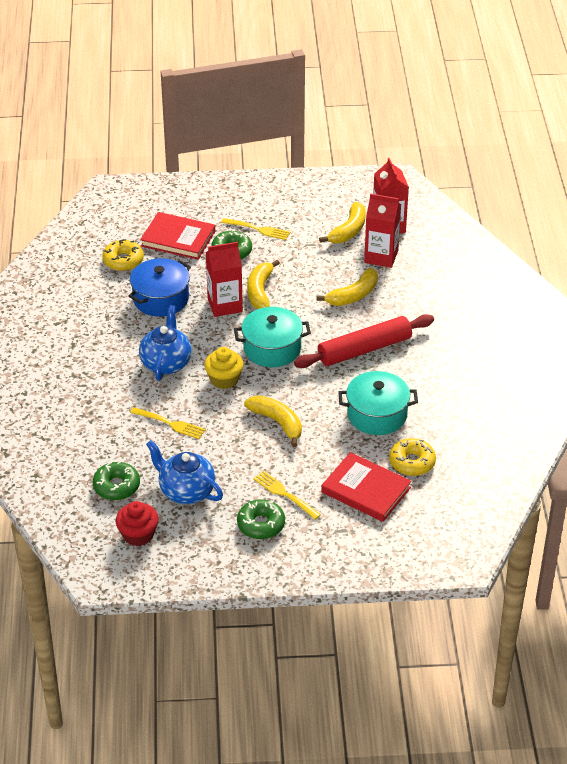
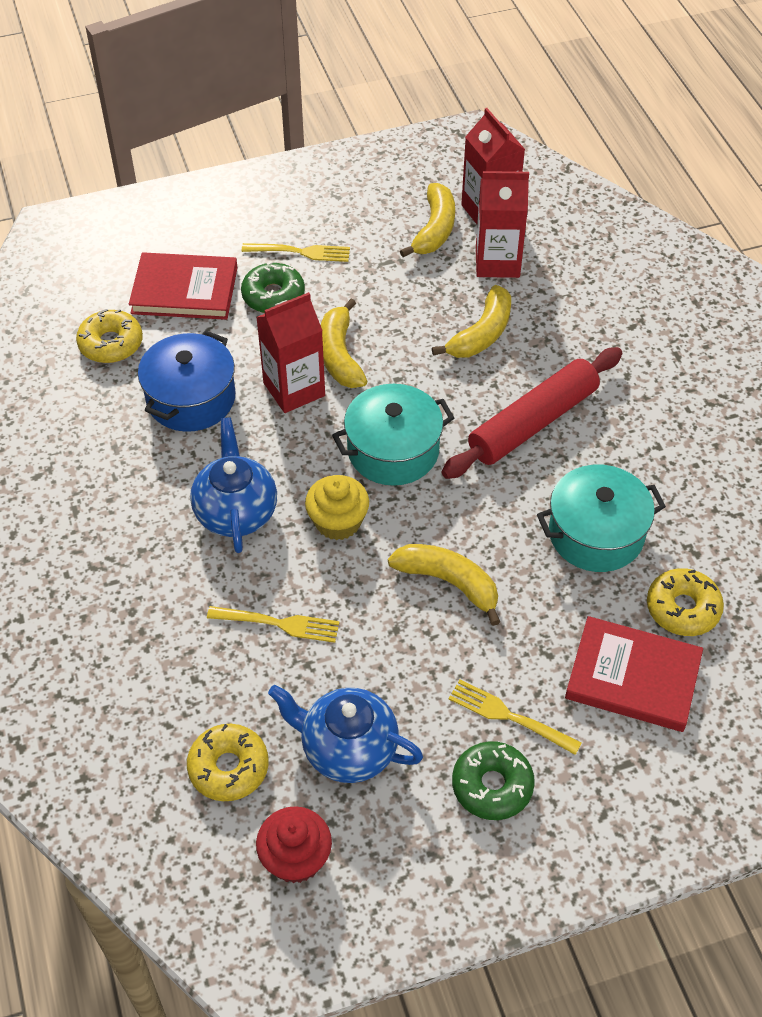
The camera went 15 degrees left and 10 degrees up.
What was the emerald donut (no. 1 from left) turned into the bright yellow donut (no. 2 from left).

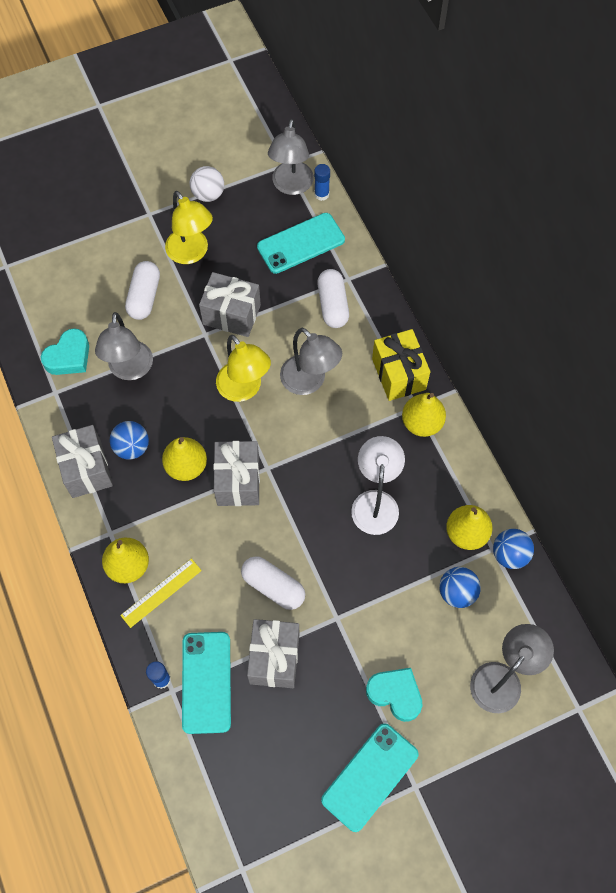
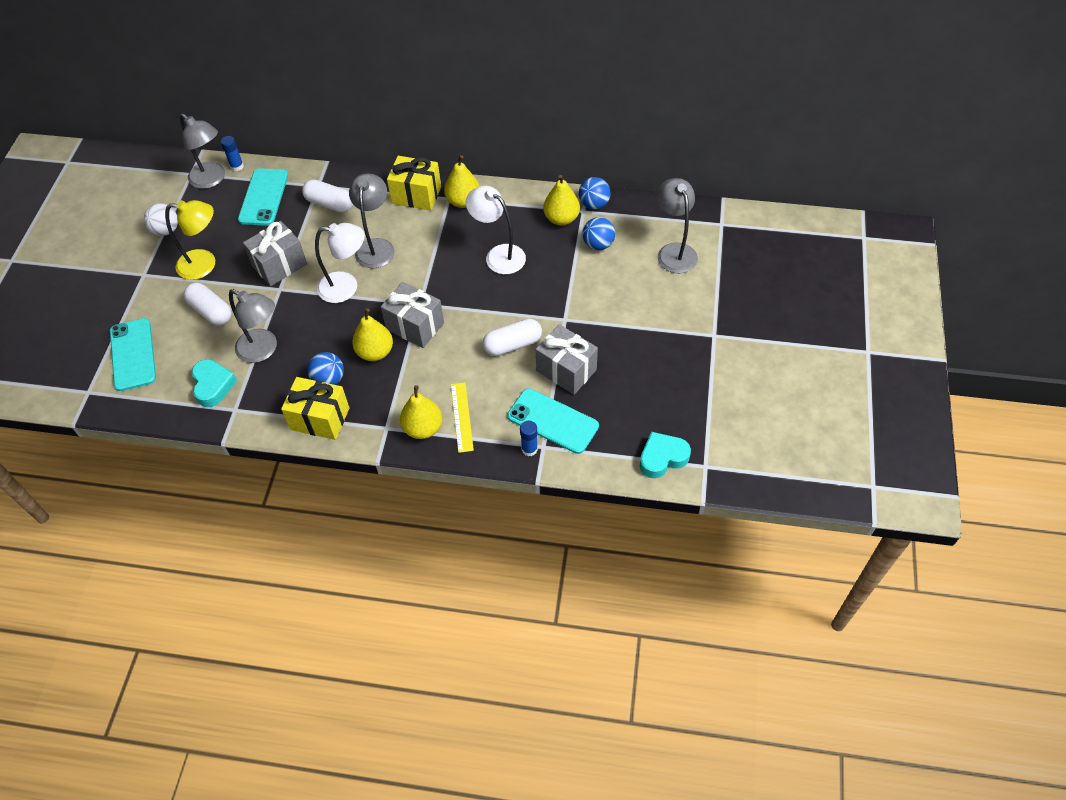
The camera went 55 degrees left and 10 degrees down.
The aqua mobile phone (no. 3 from left in the first image) ended up elsewhere.
What was the gray gift (no. 1 from left) turned into the bright yellow gift (no. 1 from left).
What was the bright yellow reading lamp (no. 2 from left) turned into the white reading lamp (no. 1 from left).
The gray reading lamp (no. 3 from left) ended up facing another way, 75 degrees counterclockwise from before.
The aqua heart (no. 2 from left) ended up elsewhere.

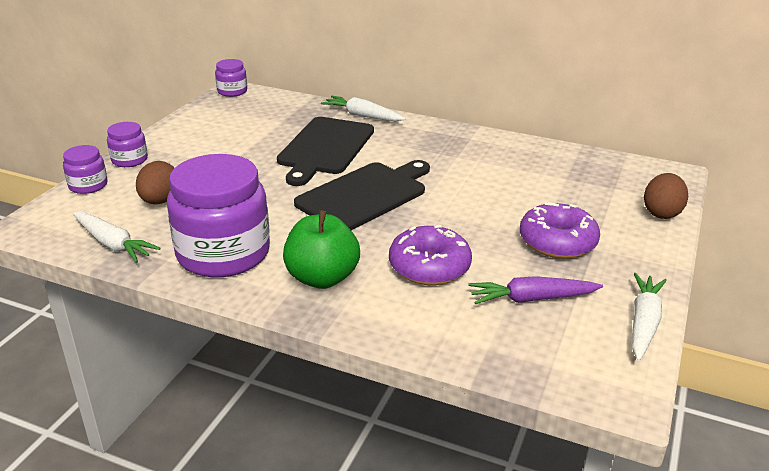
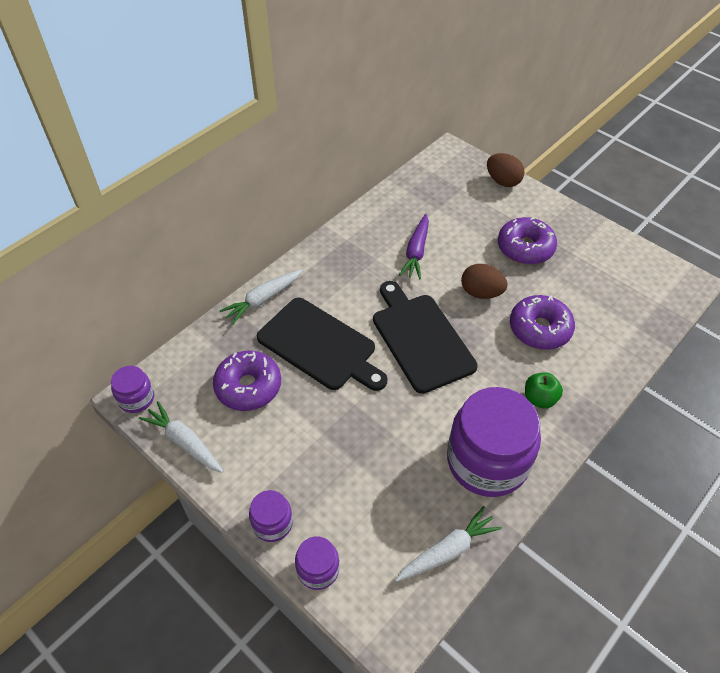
The camera went 70 degrees left and 20 degrees up.
The white root vegetable (no. 3 from left in the first image) ended up elsewhere.
The second view gained the royal purple donut (no. 1 from left).
The royal purple root vegetable ended up elsewhere.
The dark brown toy egg (no. 1 from left) ended up elsewhere.
The size of the emerald apple fruit changed by a factor of 0.61.

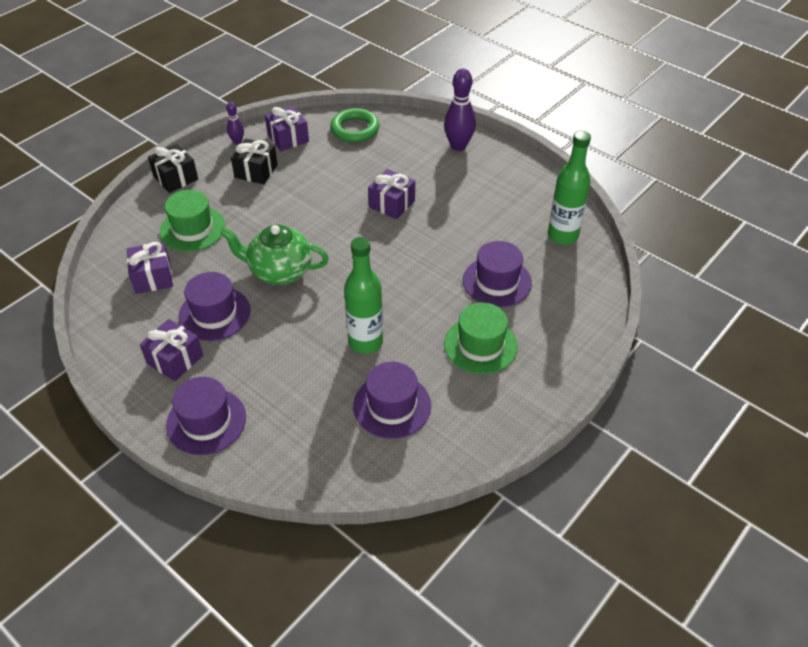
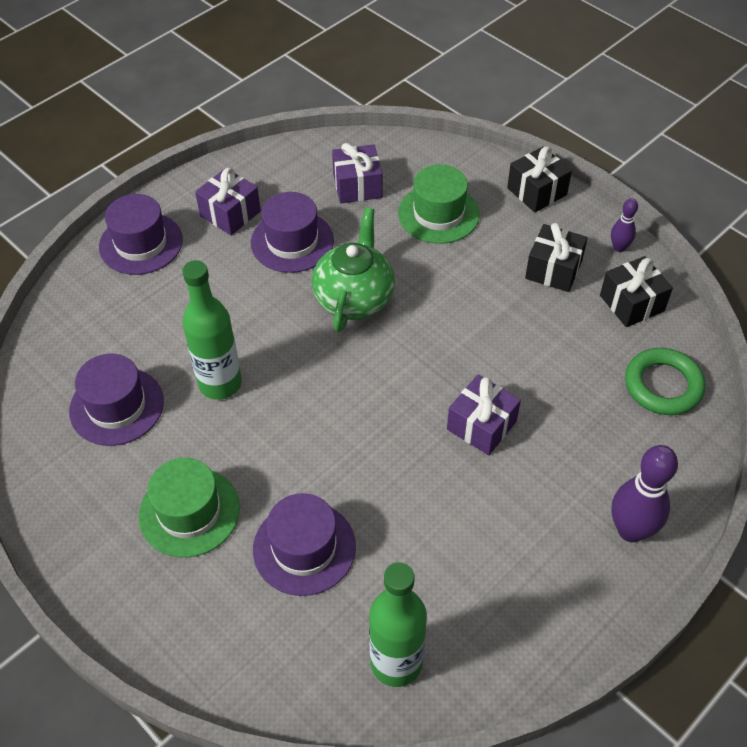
The camera went 95 degrees right and 5 degrees up.
What was the royal purple gift (no. 3 from left) turned into the black gift (no. 3 from left).

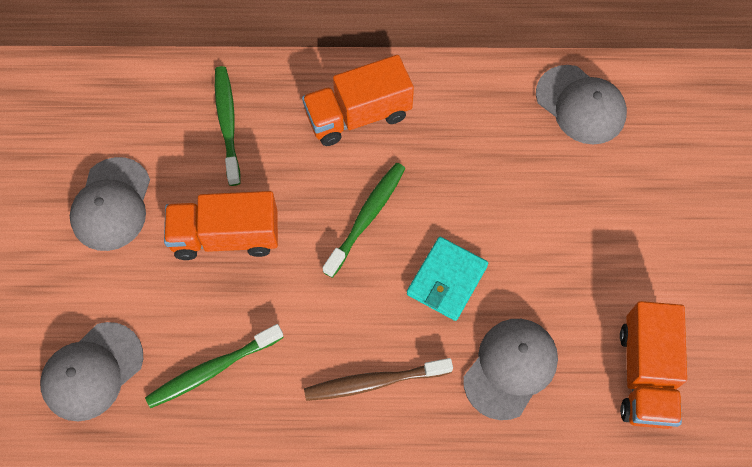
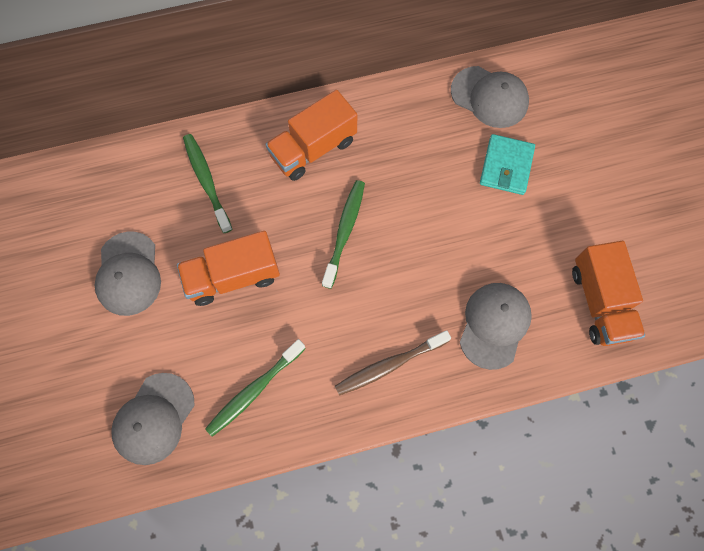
The camera went 15 degrees left and 5 degrees up.
The aqua billfold ended up elsewhere.

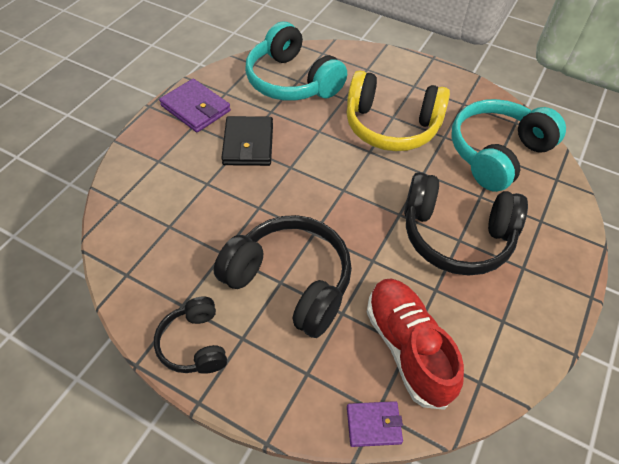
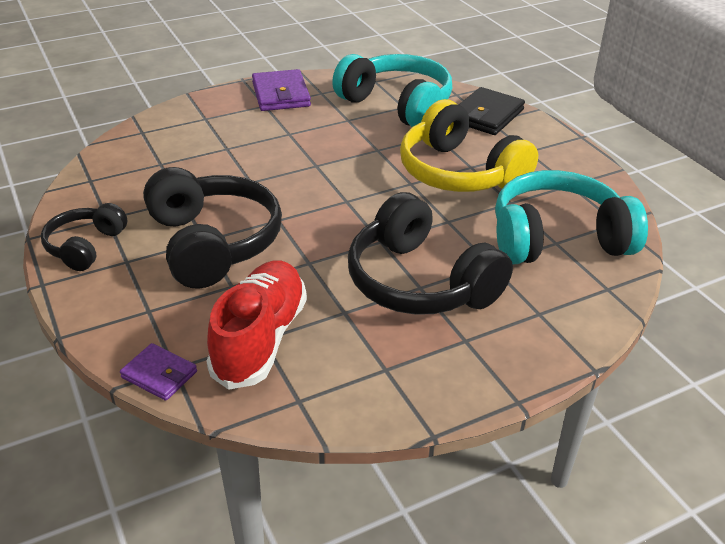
The camera went 35 degrees right and 15 degrees down.
The aqua headphones (no. 1 from left) ended up facing another way, 135 degrees clockwise from before.
The black billfold ended up elsewhere.

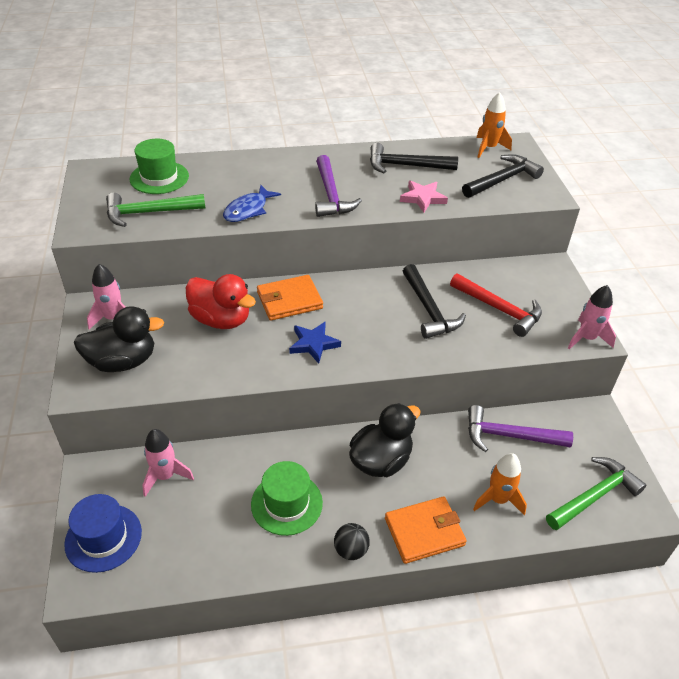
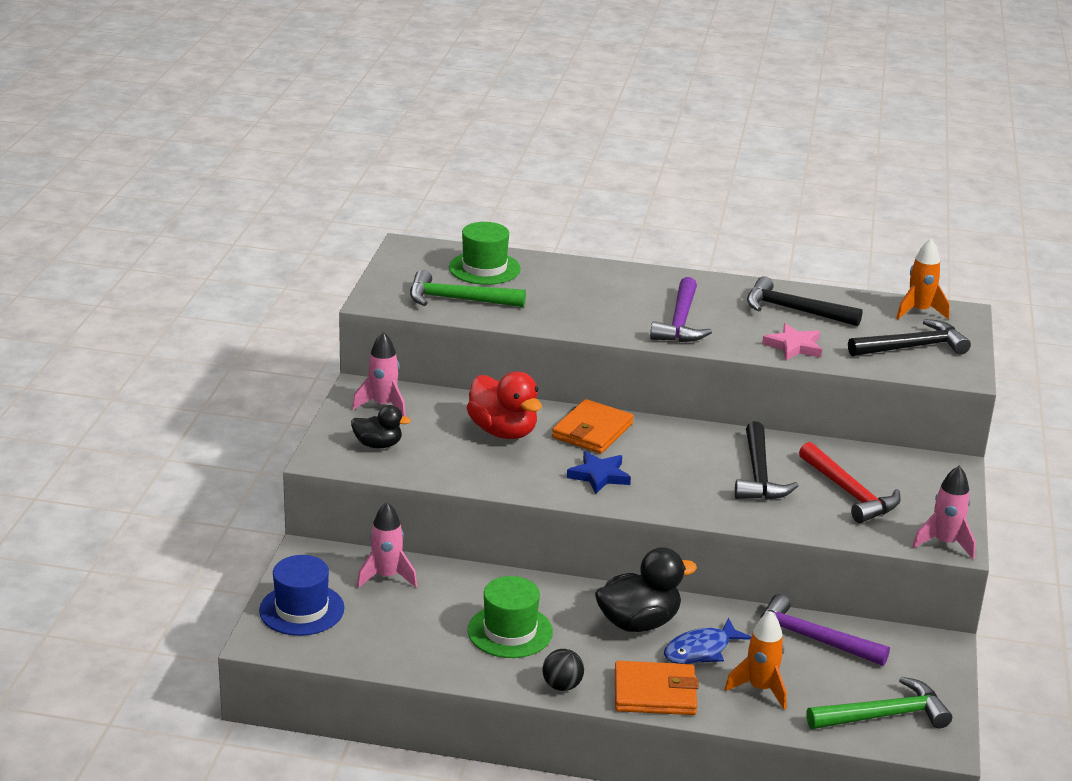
The camera went 20 degrees right and 15 degrees down.
The size of the black rubber duck (no. 1 from left) changed by a factor of 0.60.
The bright orange billfold (no. 1 from left) ended up facing another way, 60 degrees counterclockwise from before.
The royal blue fish figure ended up elsewhere.

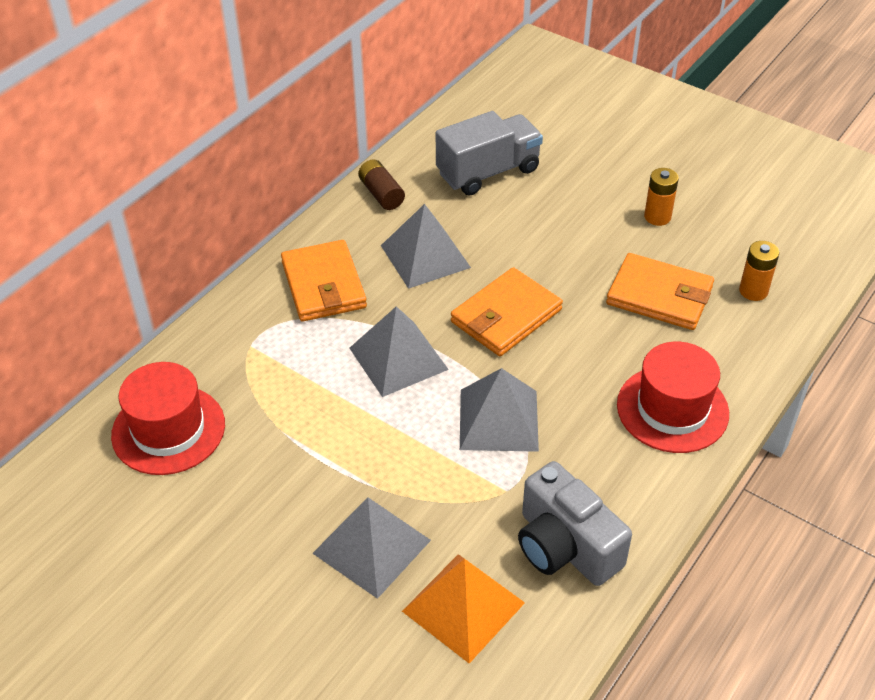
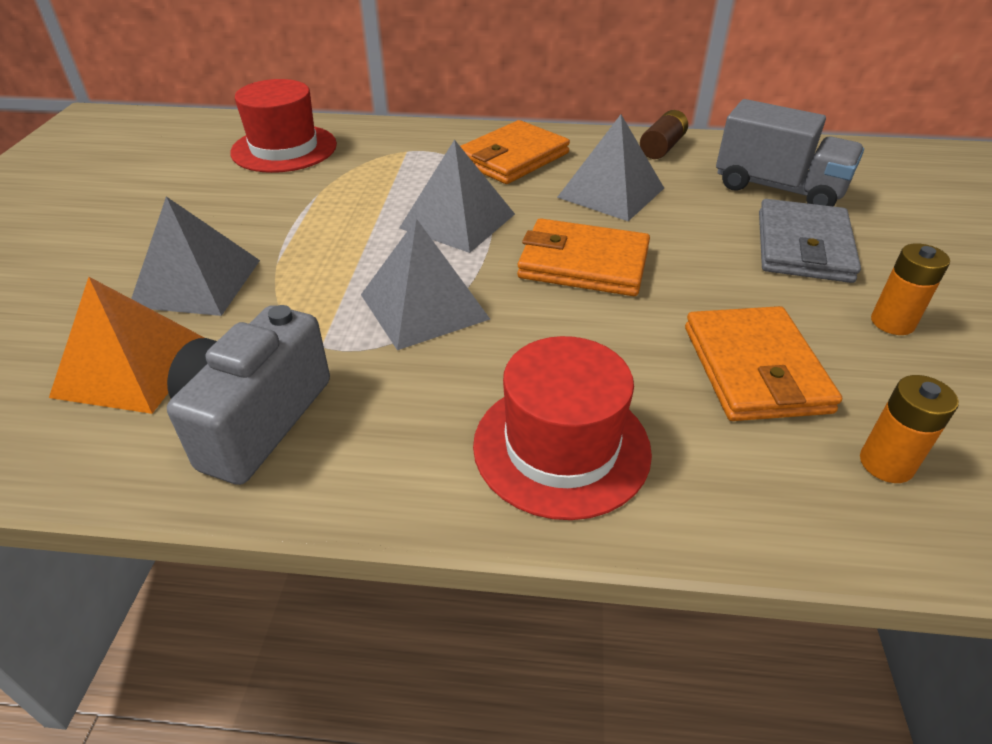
The camera went 60 degrees right and 5 degrees down.
The second view gained the gray billfold.

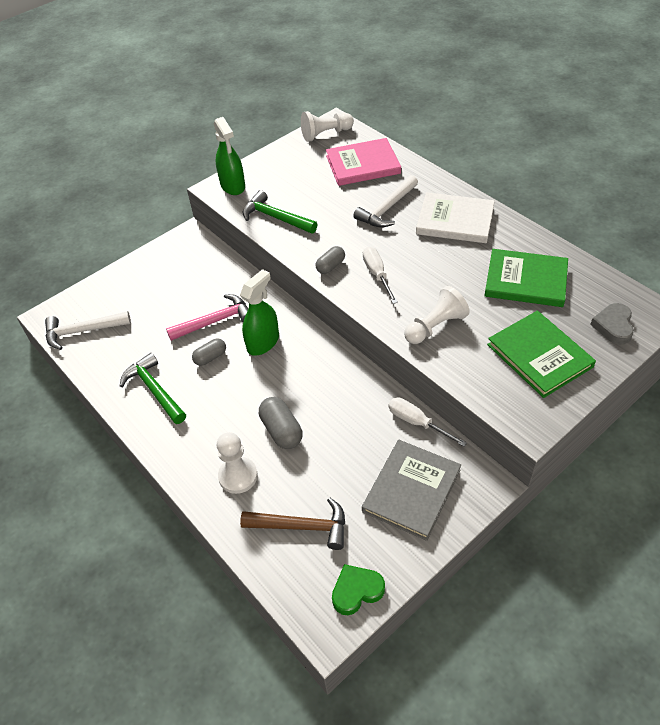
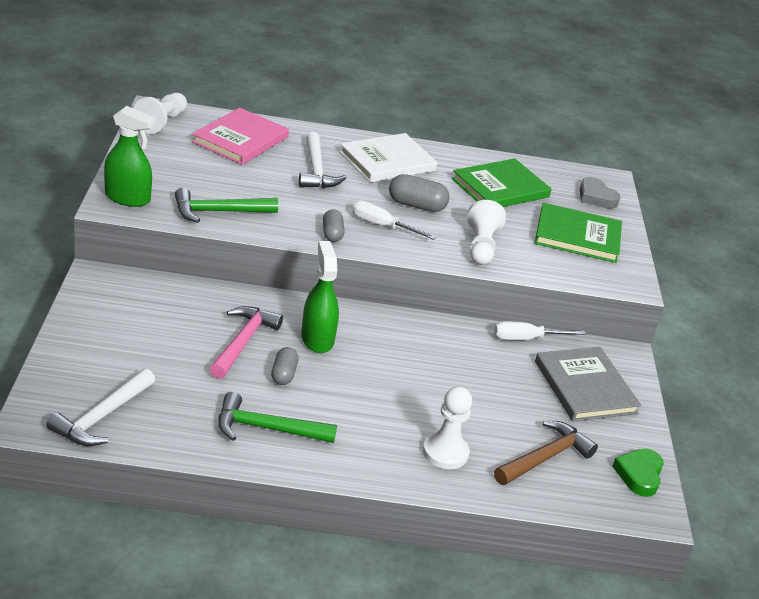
The camera went 55 degrees left and 15 degrees down.
The gray pill shape (no. 2 from left in the first image) ended up elsewhere.

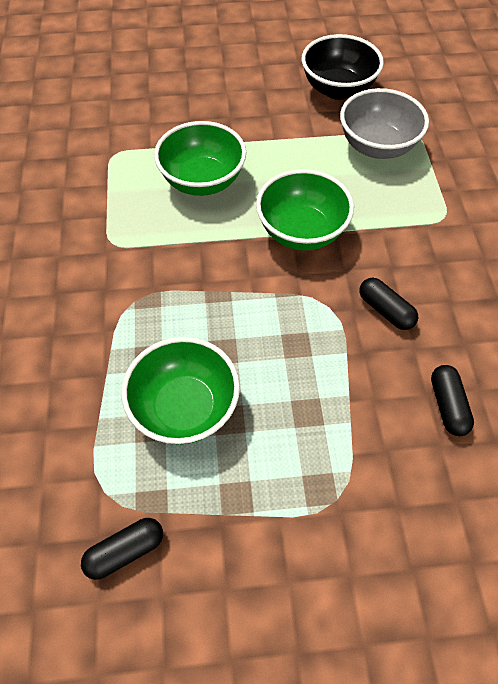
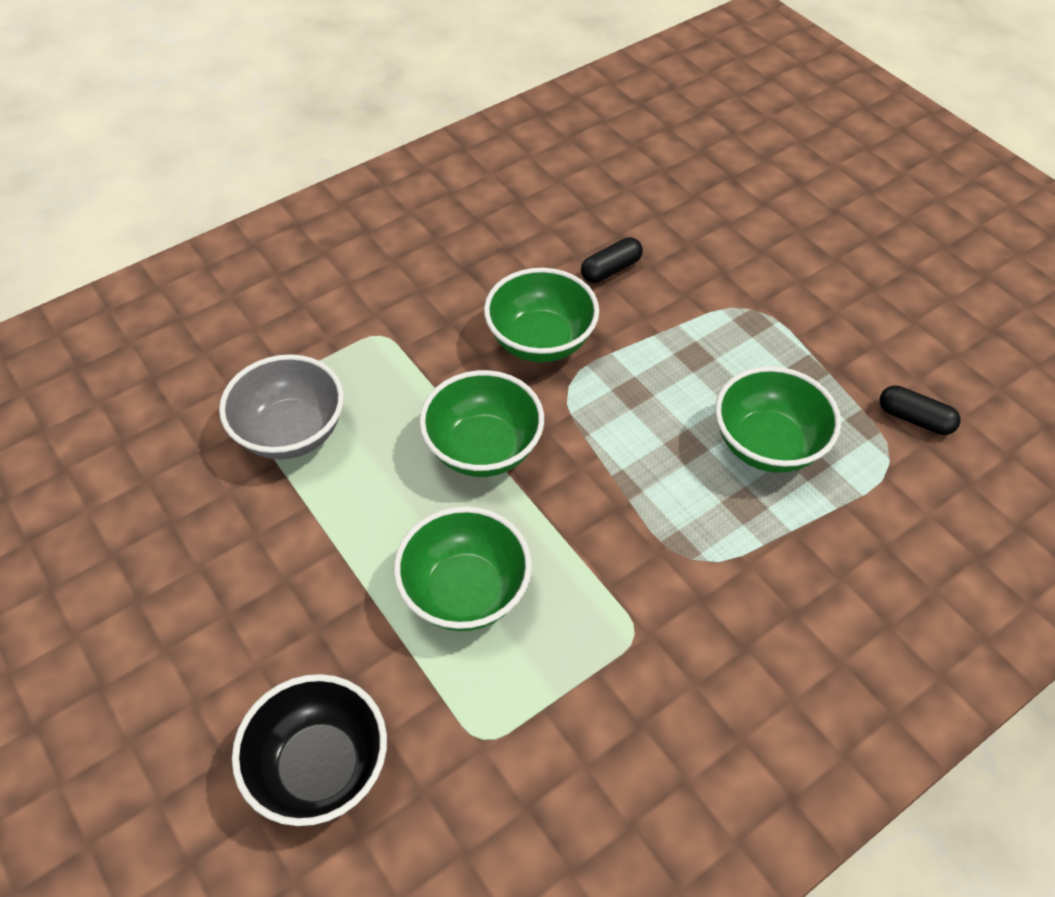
The camera went 120 degrees left and 5 degrees down.
The black serving bowl ended up elsewhere.
Where the black pill shape (no. 2 from left) stood, the emerald serving bowl (no. 3 from left) came to stand.

